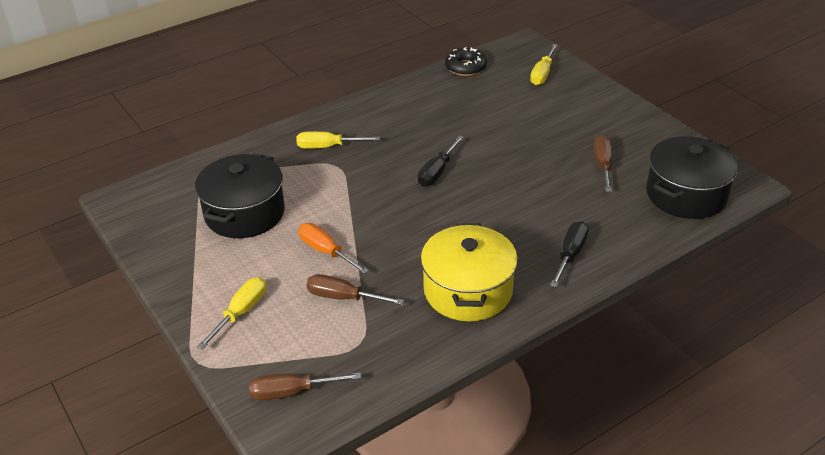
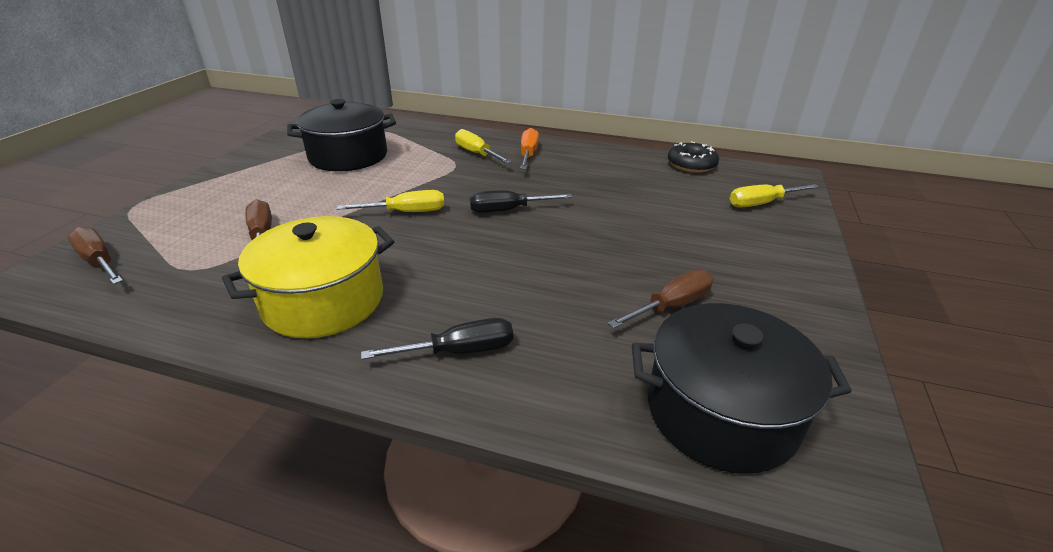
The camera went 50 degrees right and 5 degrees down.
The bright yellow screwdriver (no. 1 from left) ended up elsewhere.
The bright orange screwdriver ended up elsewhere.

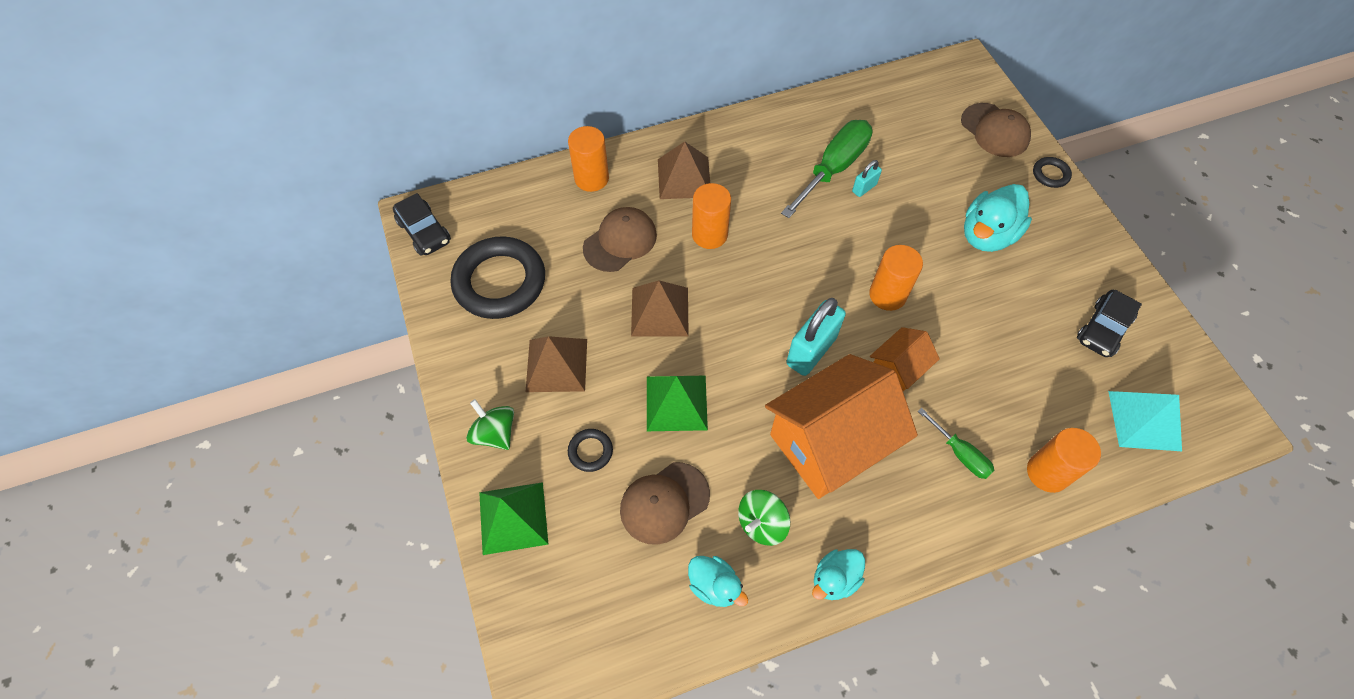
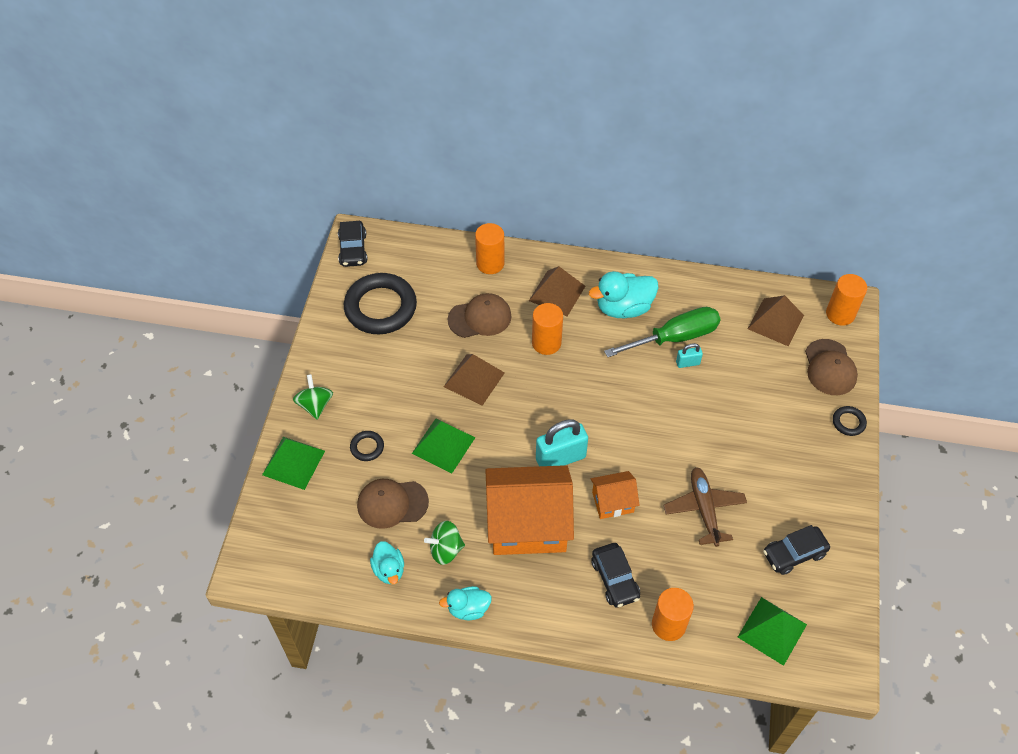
The camera went 30 degrees right and 5 degrees down.
The aqua rubber duck (no. 3 from left) ended up elsewhere.
Where the emerald screwdriver (no. 2 from left) stood, the black automobile (no. 2 from left) came to stand.
The second view gained the dark brown aeroplane.
What was the aqua pyramid turned into the emerald pyramid (no. 3 from left).
The dark brown pyramid (no. 1 from left in the first image) ended up elsewhere.
The bright orange cylinder shape (no. 3 from left in the first image) ended up elsewhere.

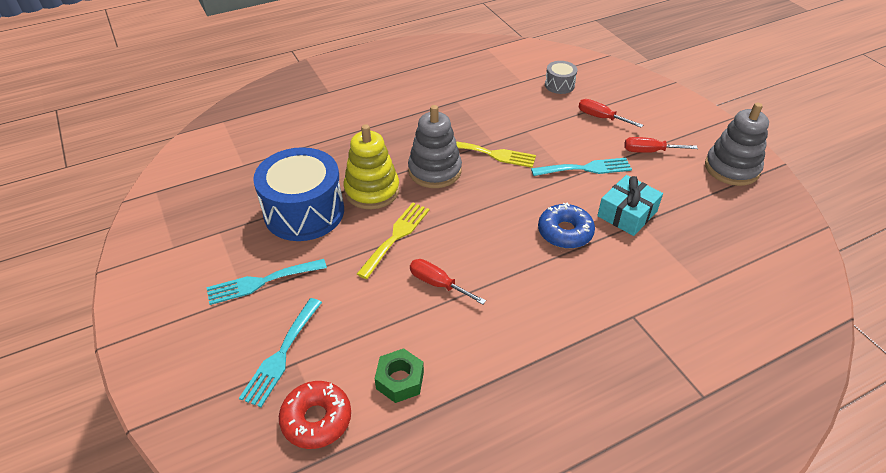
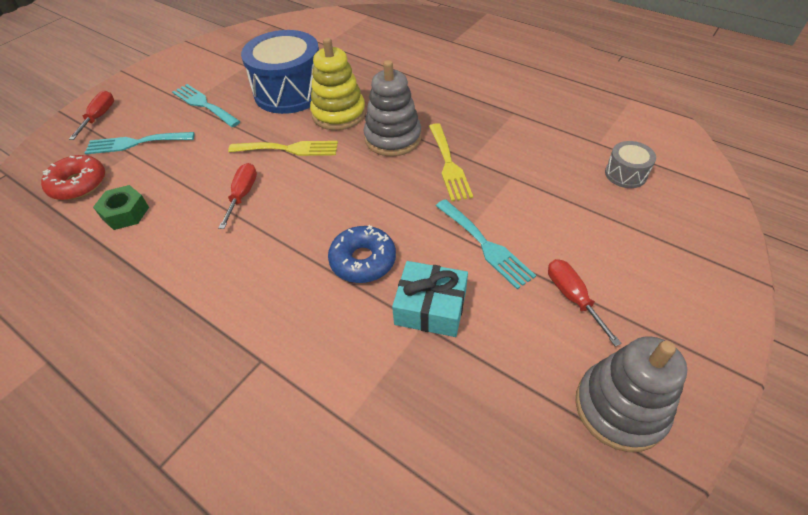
The camera went 65 degrees right and 5 degrees up.
The crimson screwdriver (no. 2 from left in the first image) ended up elsewhere.

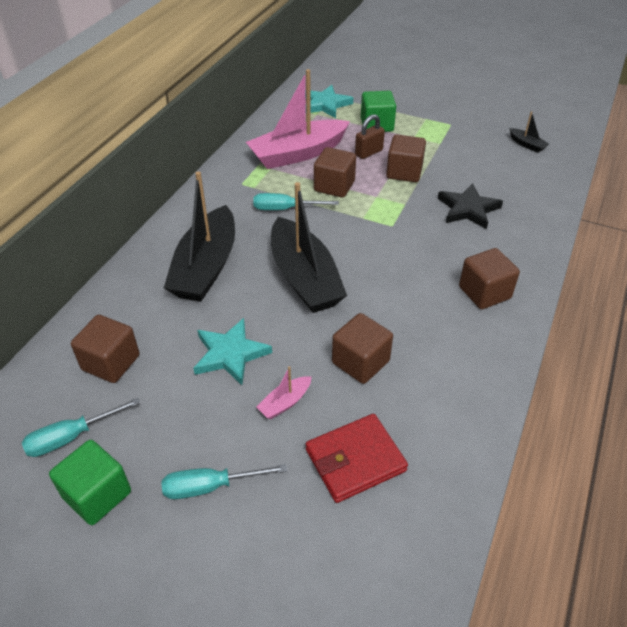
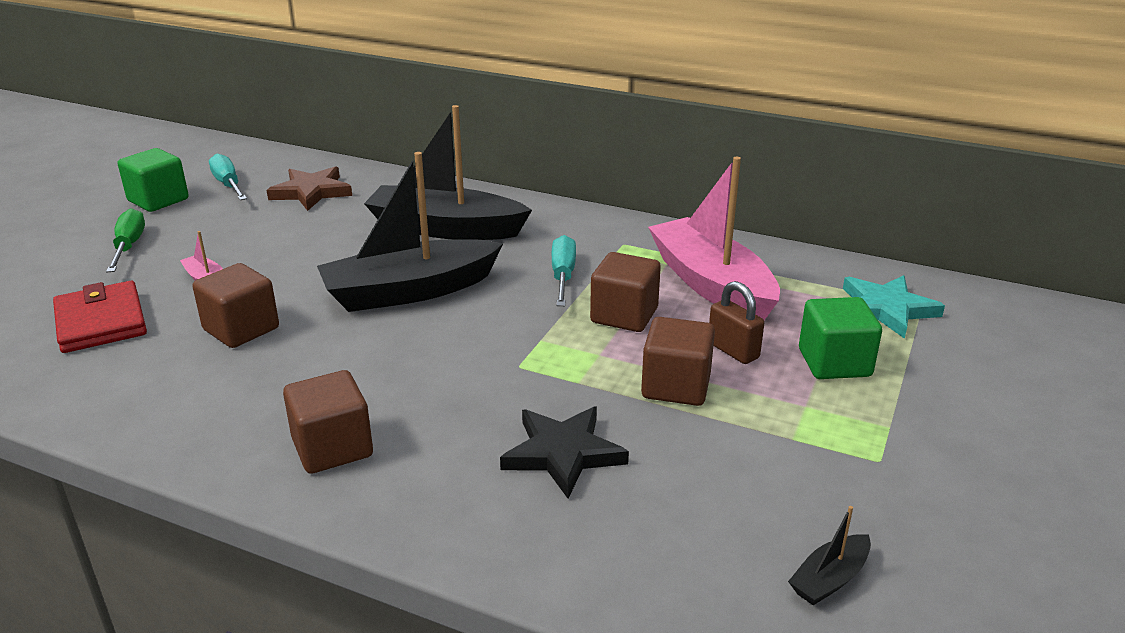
The camera went 90 degrees right and 15 degrees down.
What was the aqua screwdriver (no. 2 from left) turned into the emerald screwdriver.
Where the dark brown solid cube (no. 1 from left) stood, the dark brown five-pointed star came to stand.
The second view lost the aqua five-pointed star (no. 1 from left).

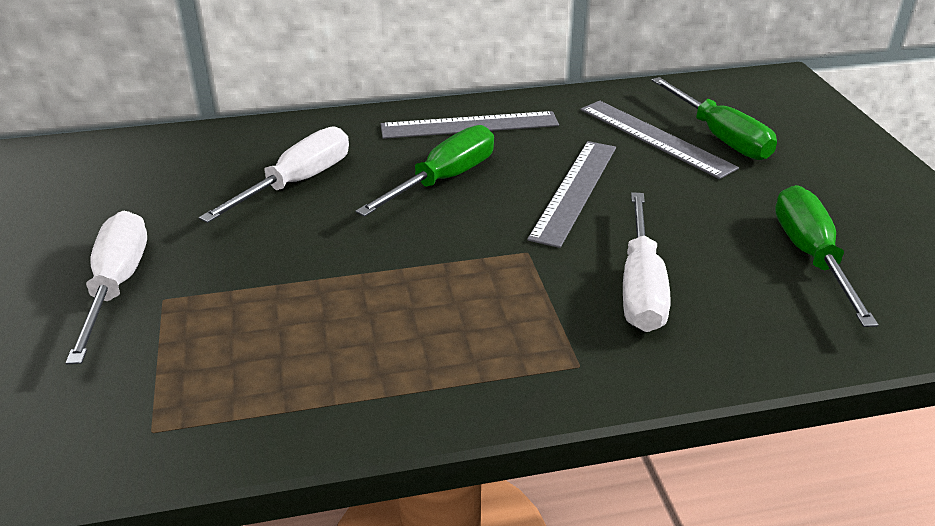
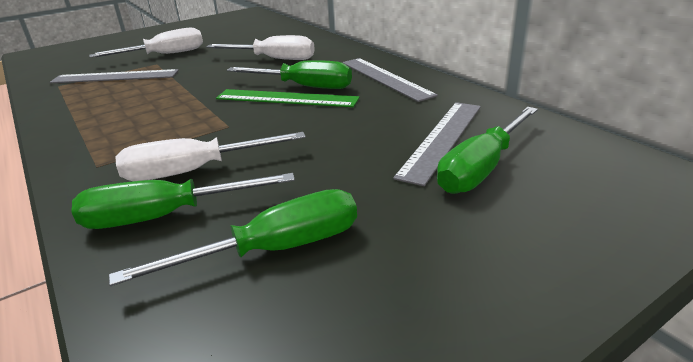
The camera went 70 degrees right and 5 degrees down.
The gray measuring stick (no. 2 from left in the first image) ended up elsewhere.
The second view gained the emerald screwdriver (no. 1 from left).
The second view gained the emerald measuring stick.

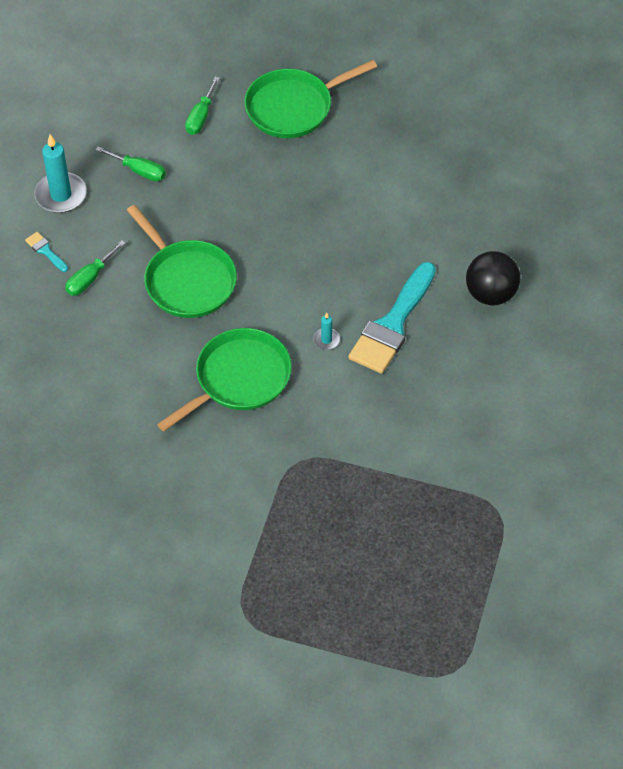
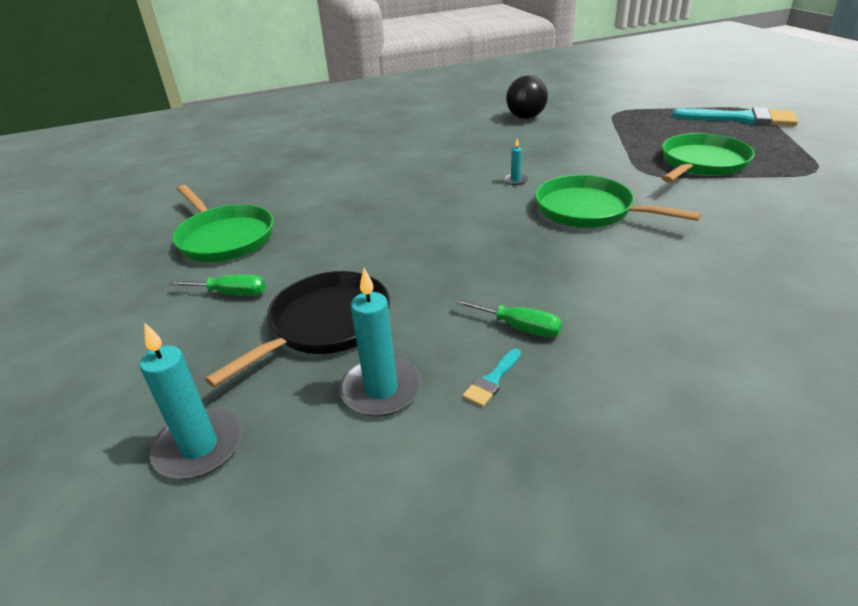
The camera went 100 degrees left and 20 degrees down.
The second view gained the aqua pillar candle (no. 1 from left).
Where the emerald screwdriver (no. 2 from left) stood, the black skillet came to stand.
The black sphere ended up elsewhere.
The emerald skillet (no. 1 from left in the first image) ended up elsewhere.
The aqua paint brush (no. 2 from left) ended up elsewhere.

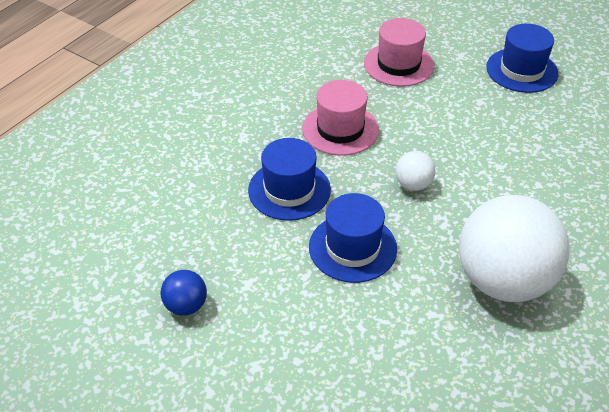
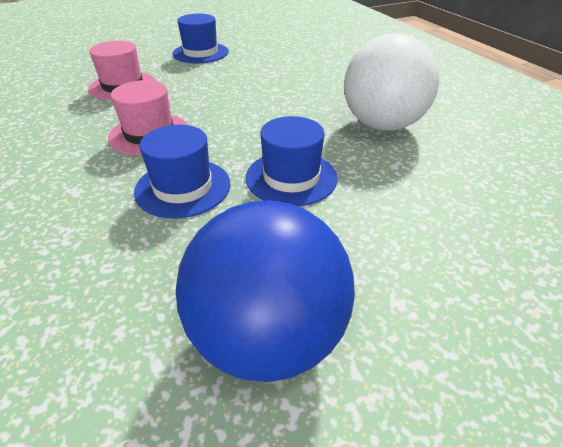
The camera went 60 degrees left and 5 degrees down.
The size of the royal blue sphere changed by a factor of 2.33.
The second view lost the white sphere (no. 1 from left).

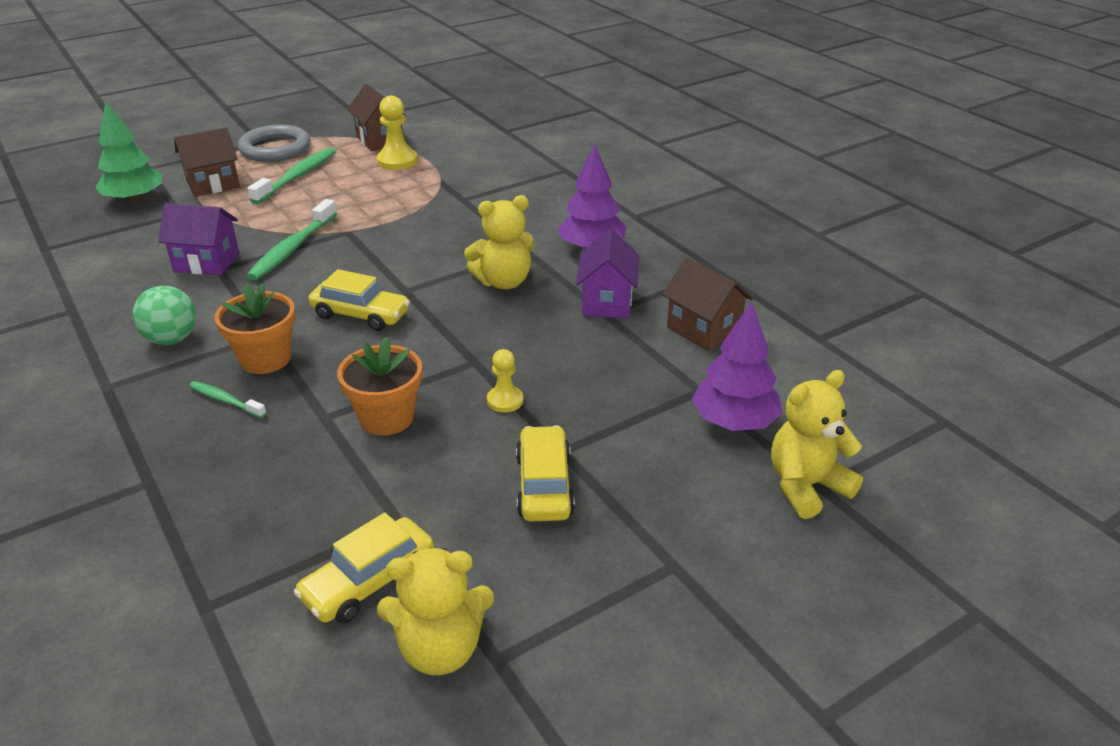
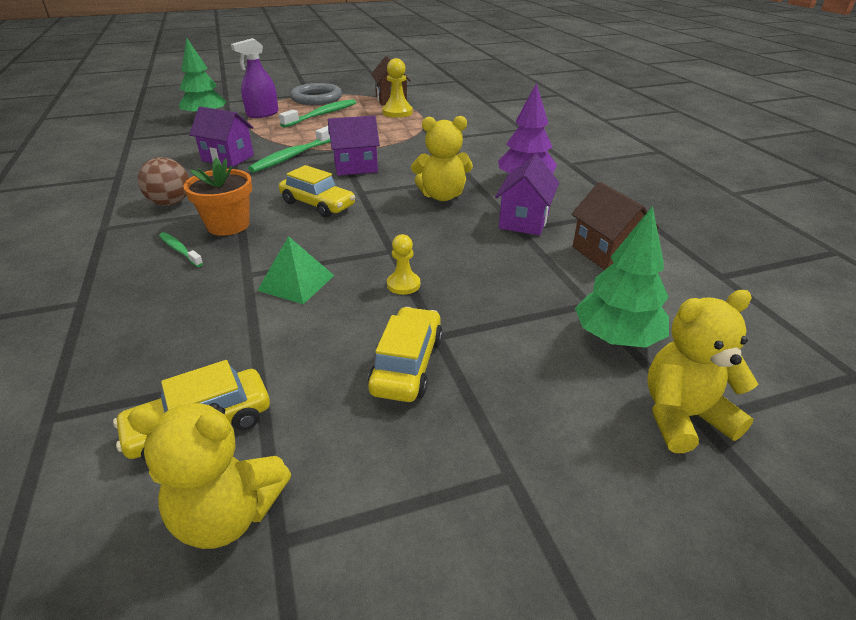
The camera went 15 degrees right and 0 degrees up.
What was the emerald sphere turned into the dark brown sphere.
Where the dark brown cottage (no. 1 from left) stood, the royal purple spray bottle came to stand.
Where the bright orange flower pot (no. 2 from left) stood, the emerald pyramid came to stand.
The second view gained the royal purple cottage (no. 2 from left).
What was the royal purple tree (no. 2 from left) turned into the emerald tree (no. 2 from left).

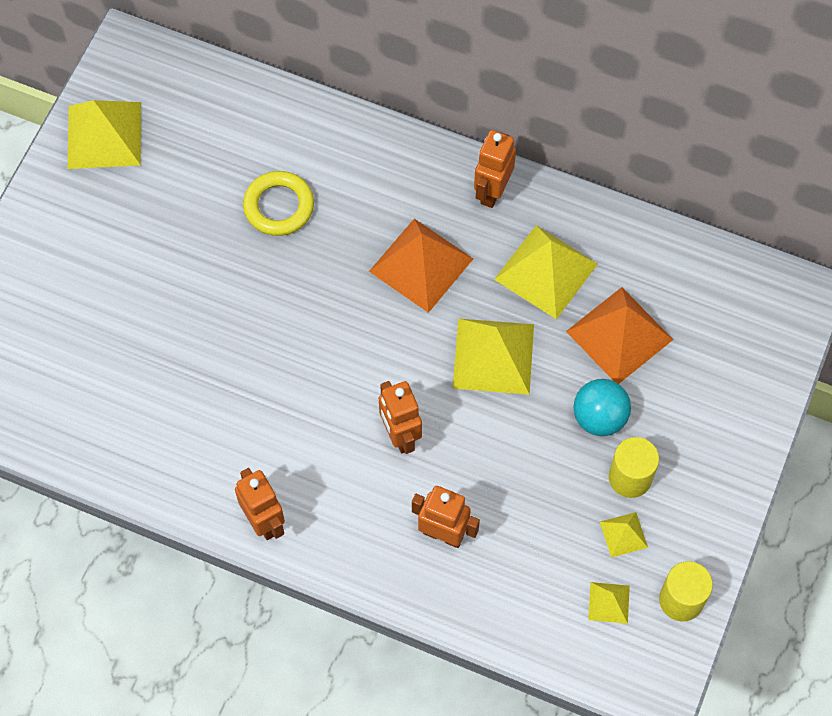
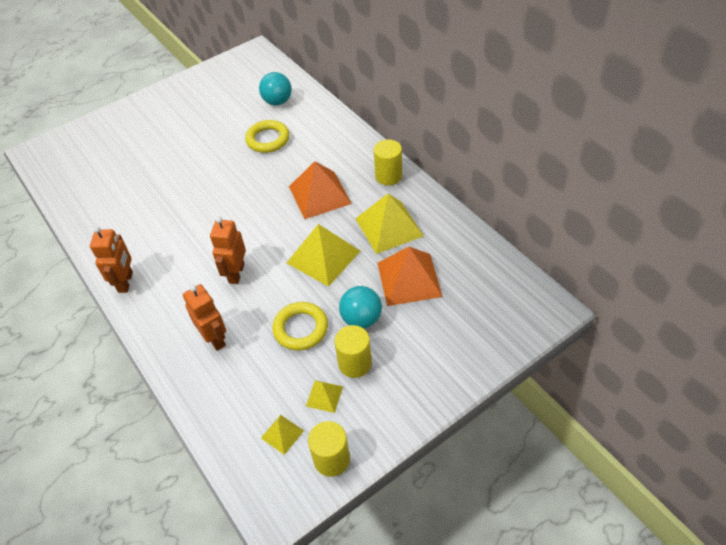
The camera went 35 degrees right and 15 degrees down.
The second view gained the aqua sphere (no. 1 from left).
The second view gained the bright yellow ring (no. 2 from left).
Where the bright orange robot figure (no. 4 from left) stood, the bright yellow cylinder shape (no. 3 from left) came to stand.
The second view lost the bright yellow pyramid (no. 1 from left).

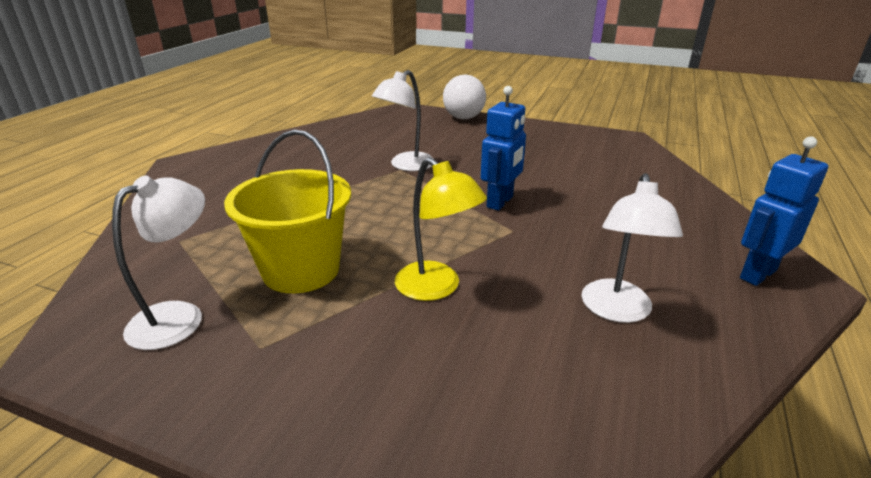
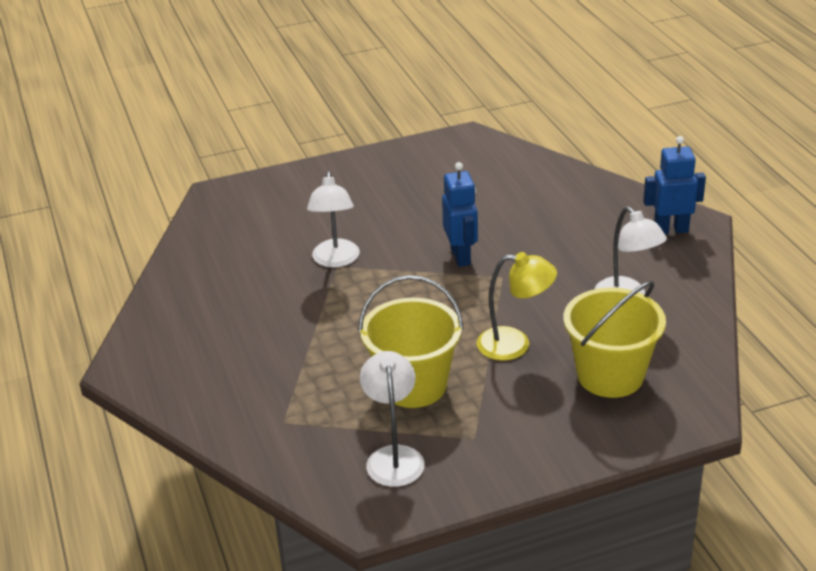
The camera went 40 degrees left and 5 degrees up.
The second view gained the bright yellow pail (no. 2 from left).
The royal blue robot figure (no. 2 from left) ended up facing another way, 75 degrees clockwise from before.
The second view lost the white sphere.

